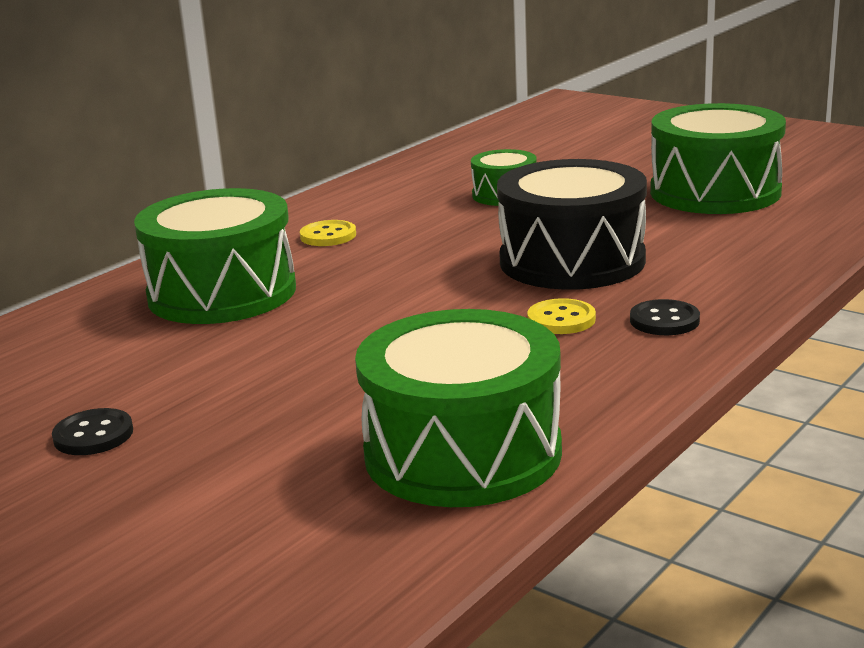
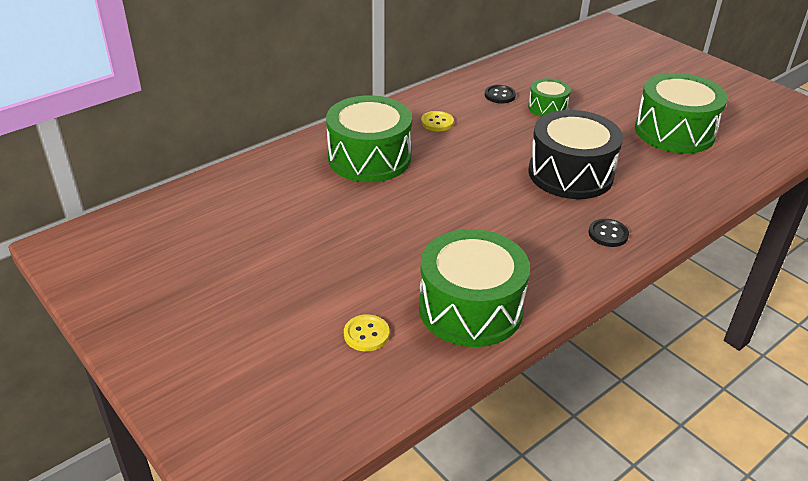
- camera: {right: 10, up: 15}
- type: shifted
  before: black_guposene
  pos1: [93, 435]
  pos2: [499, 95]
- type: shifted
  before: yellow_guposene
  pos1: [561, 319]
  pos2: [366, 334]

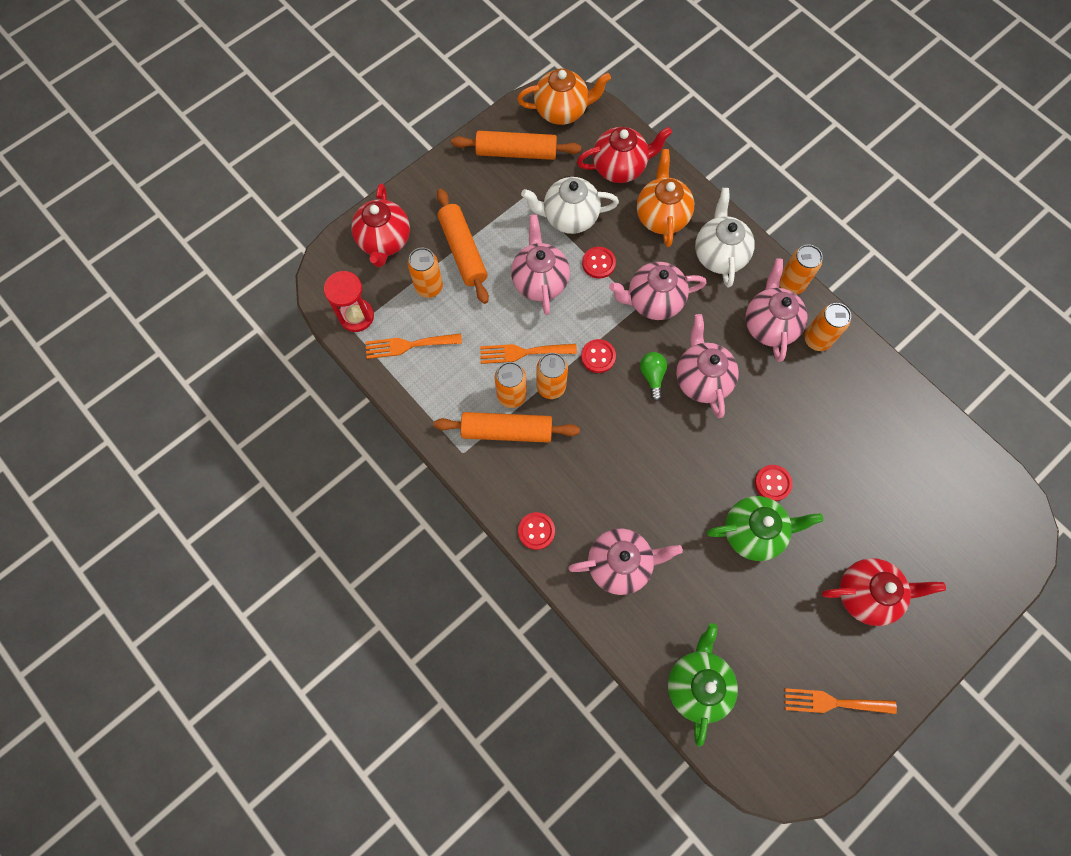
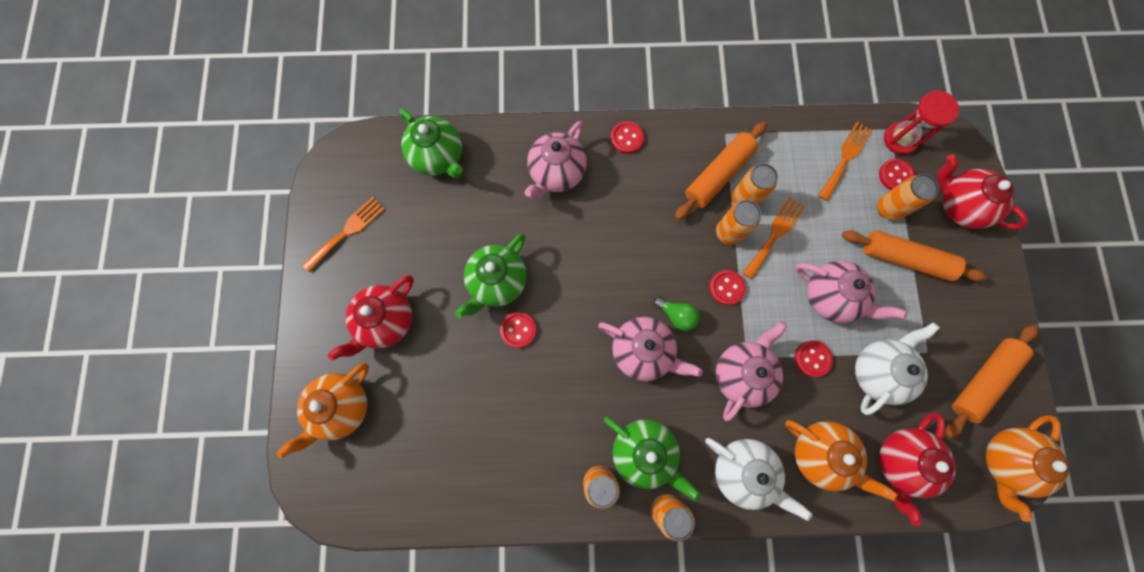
- camera: {right: 130, up: 5}
- type: repainted
  before: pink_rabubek
  after: green_rabubek
  pos1: [769, 325]
  pos2: [644, 452]
- type: new
  after: orange_rabubek
  pos2: [341, 408]
- type: new
  after: red_guposene
  pos2: [895, 175]

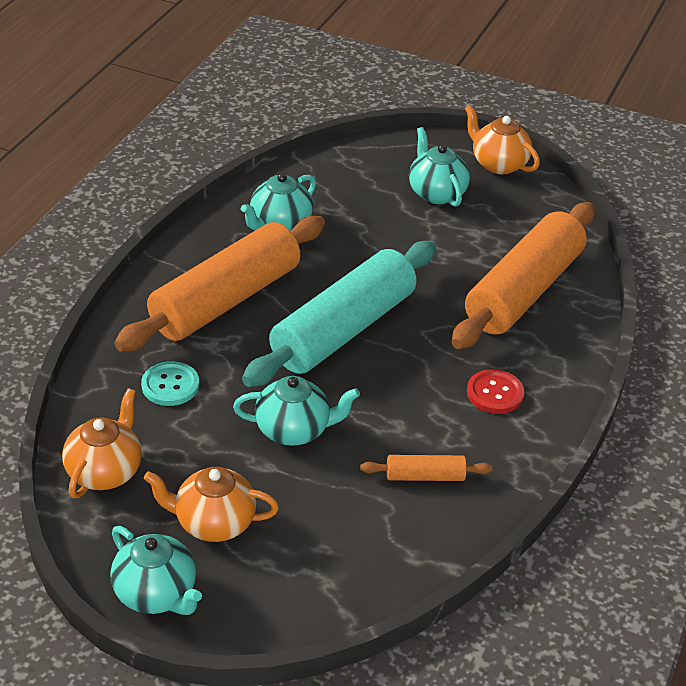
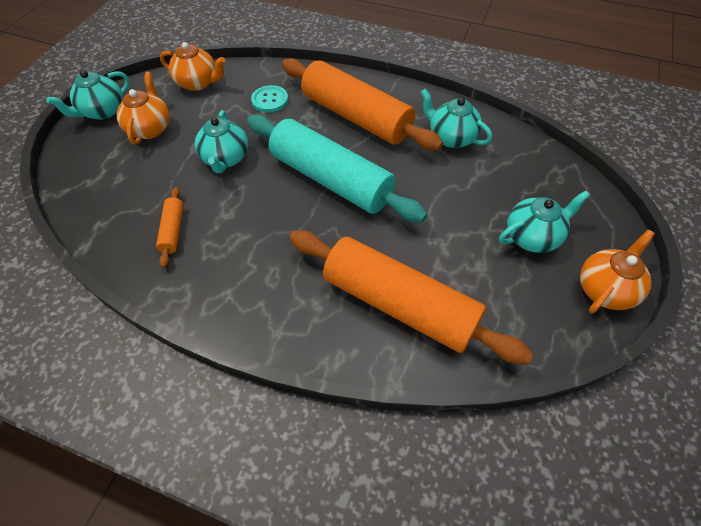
- camera: {right: 90, up: 15}
- type: gone
  before: red_guposene
  pos1: [495, 393]

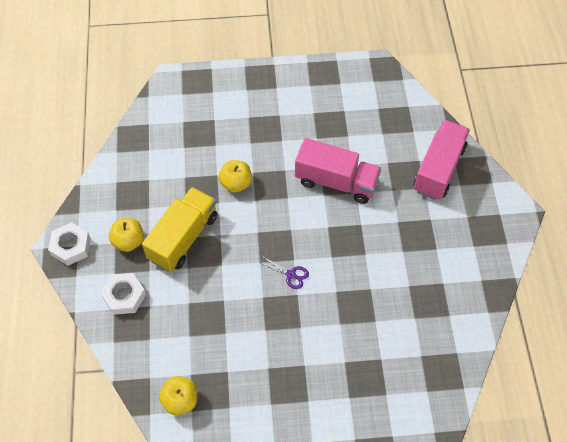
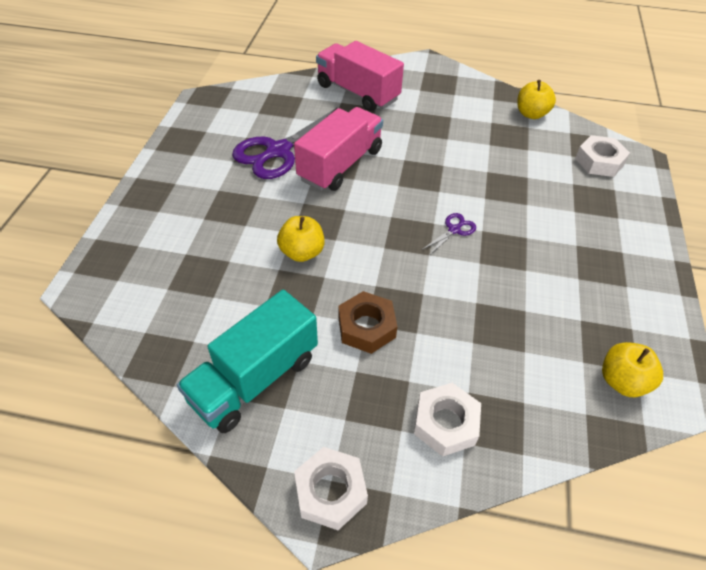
- camera: {right: -75, up: -10}
- type: shifted
  before: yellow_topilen
  pos1: [128, 241]
  pos2: [531, 114]
- type: swapped
  before: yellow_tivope
  after: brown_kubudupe
  pos1: [183, 238]
  pos2: [366, 327]
- type: new
  after: turquoise_tivope
  pos2: [254, 379]
- type: new
  after: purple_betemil
  pos2: [278, 151]
- type: new
  after: white_kubudupe
  pos2: [599, 161]

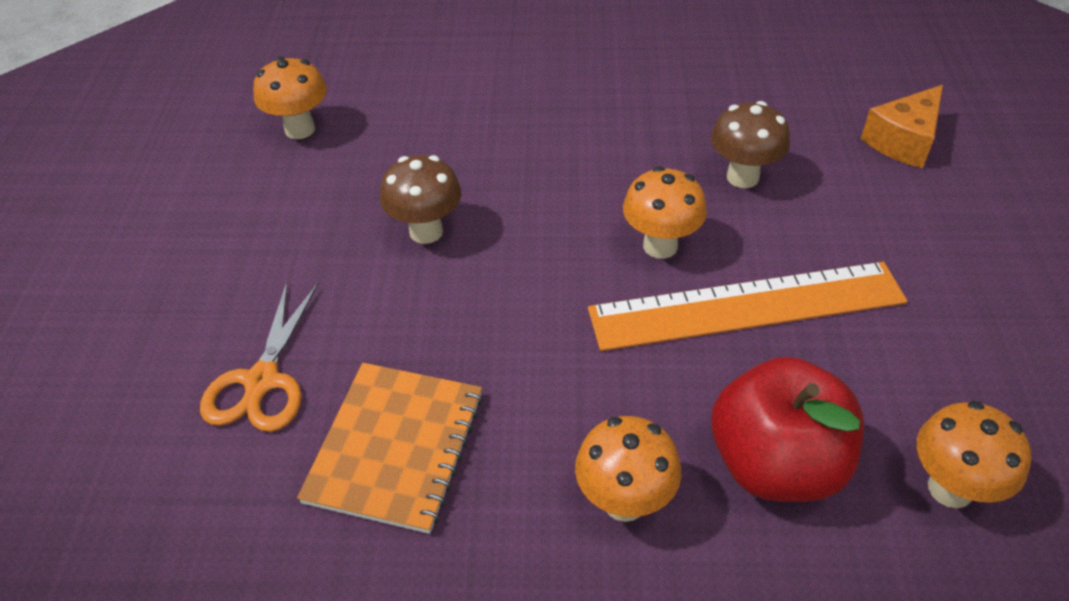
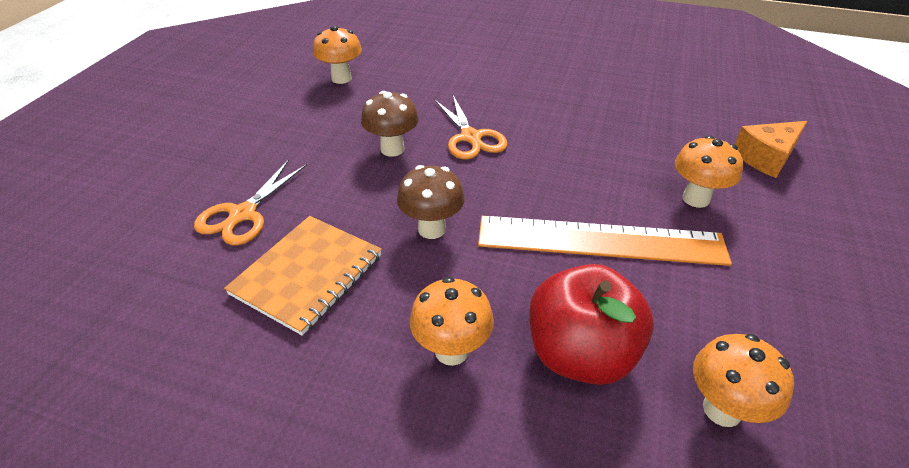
- camera: {right: 15, up: -5}
- type: shifted
  before: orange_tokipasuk
  pos1: [660, 246]
  pos2: [696, 199]
- type: shifted
  before: brown_tokipasuk
  pos1: [742, 177]
  pos2: [431, 229]
- type: new
  after: orange_betemil
  pos2: [471, 137]

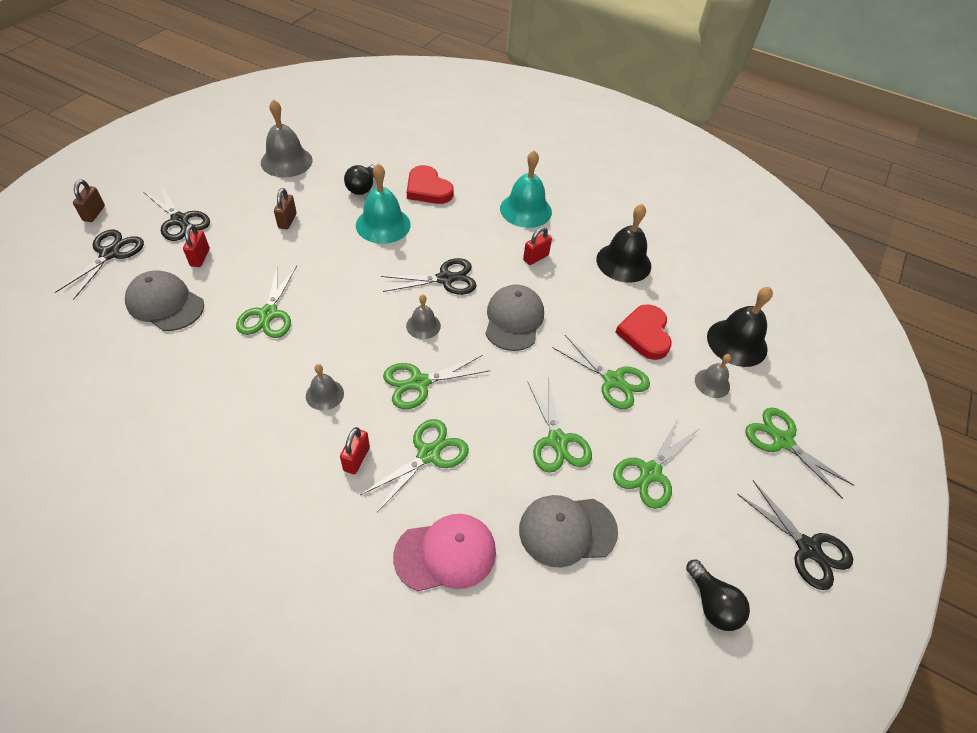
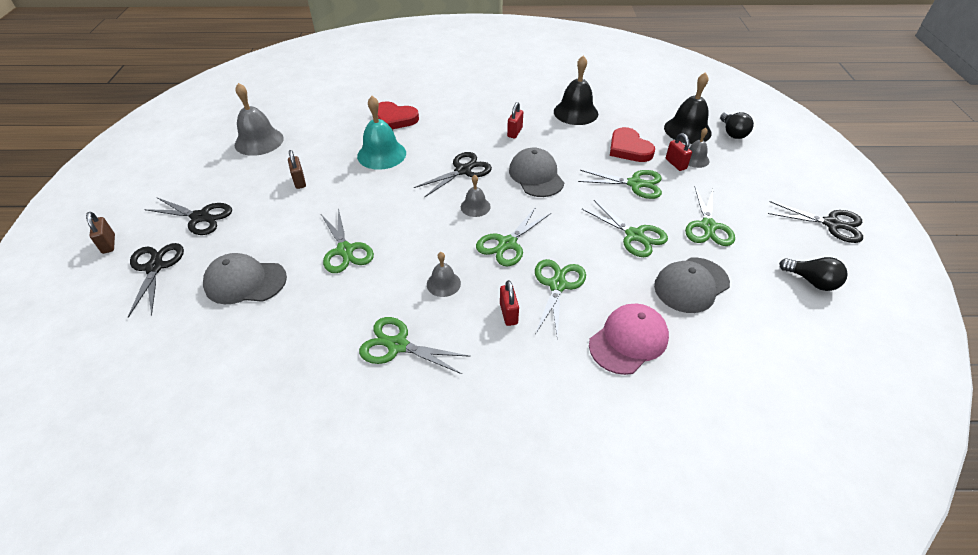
- camera: {right: -25, up: -5}
- type: shifted
  before: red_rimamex
  pos1: [200, 257]
  pos2: [675, 164]
- type: shifted
  before: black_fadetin
  pos1: [363, 187]
  pos2: [732, 133]
- type: gone
  before: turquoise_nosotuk
  pos1: [525, 210]
- type: shifted
  before: green_betemil
  pos1: [782, 441]
  pos2: [397, 345]

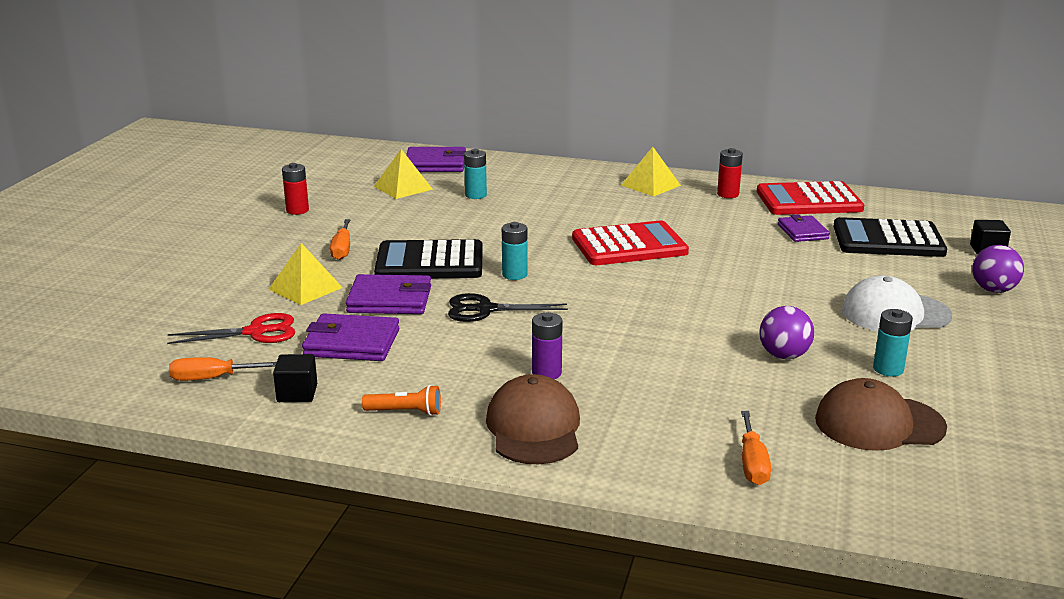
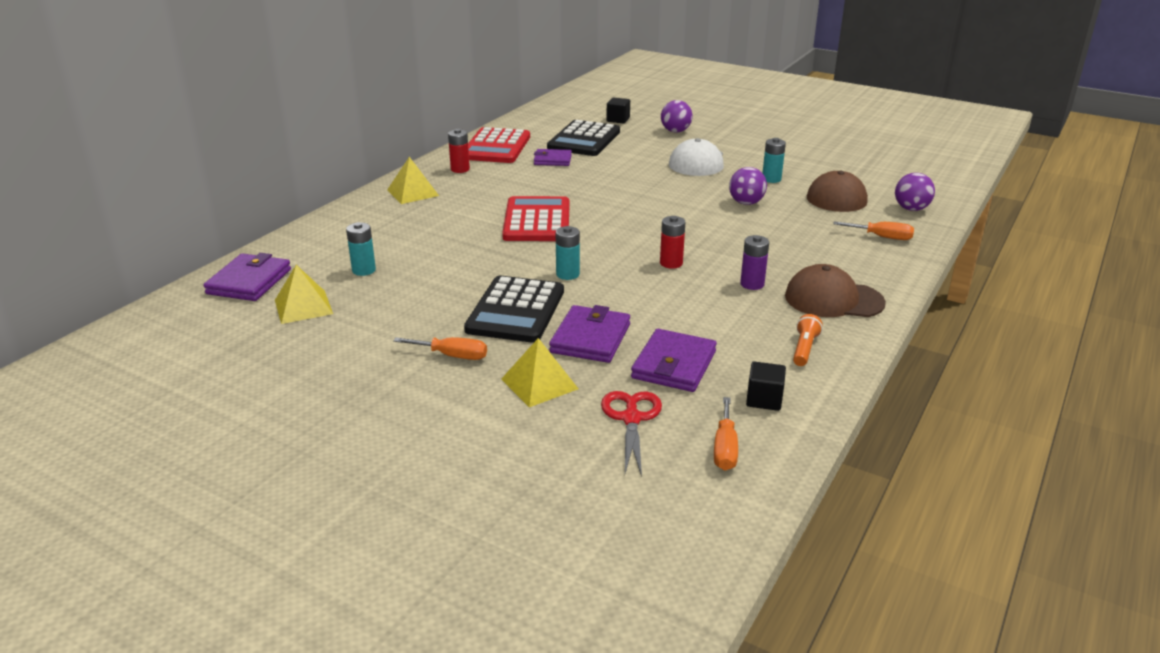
- camera: {right: -75, up: 5}
- type: shifted
  before: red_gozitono
  pos1: [297, 210]
  pos2: [671, 263]
- type: gone
  before: black_betemil
  pos1: [485, 309]
- type: new
  after: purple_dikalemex
  pos2: [911, 209]

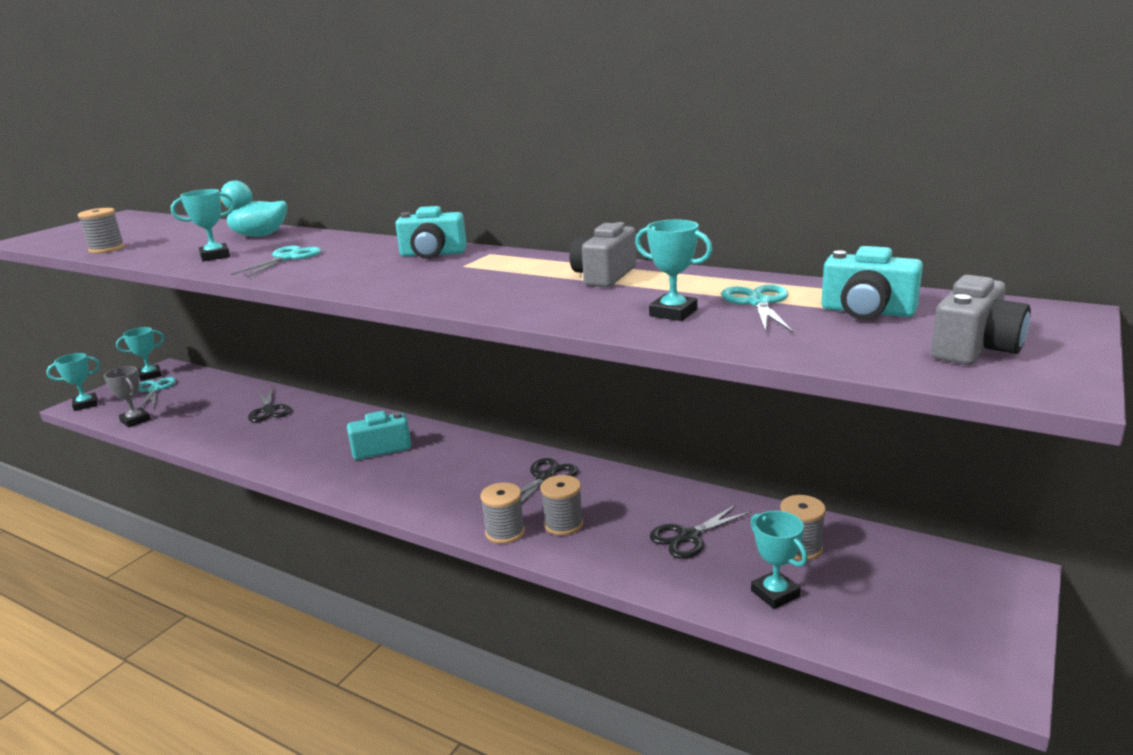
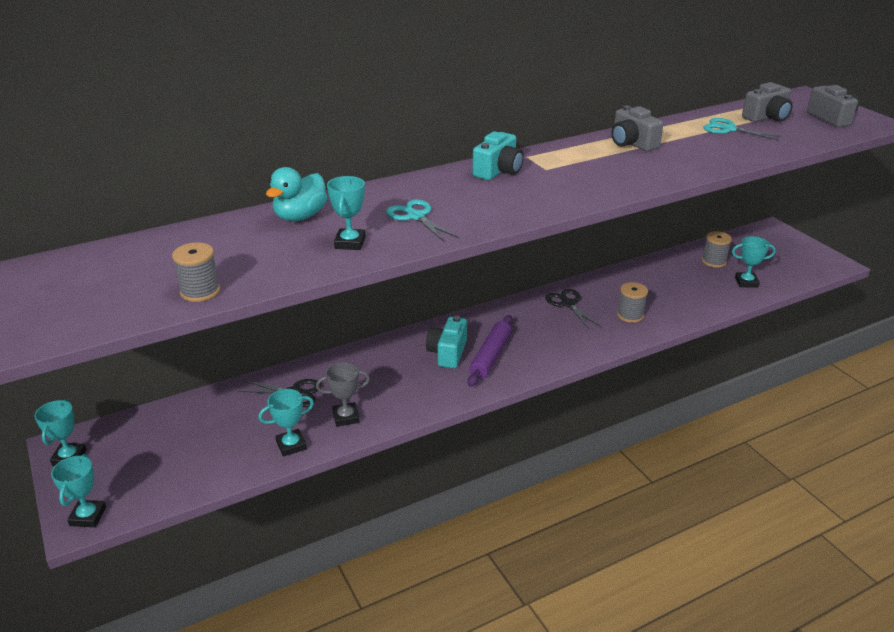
- camera: {right: -60, up: 10}
- type: shifted
  before: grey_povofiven
  pos1: [135, 420]
  pos2: [346, 417]
- type: gone
  before: turquoise_betemil
  pos1: [154, 390]
- type: gone
  before: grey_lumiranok
  pos1: [505, 532]
- type: shifted
  before: turquoise_povofiven
  pos1: [673, 313]
  pos2: [291, 445]
- type: gone
  before: black_betemil
  pos1: [688, 537]
- type: repainted
  before: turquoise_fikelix
  after: grey_fikelix
  pos1: [867, 311]
  pos2: [766, 117]
- type: new
  after: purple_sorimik
  pos2: [490, 356]

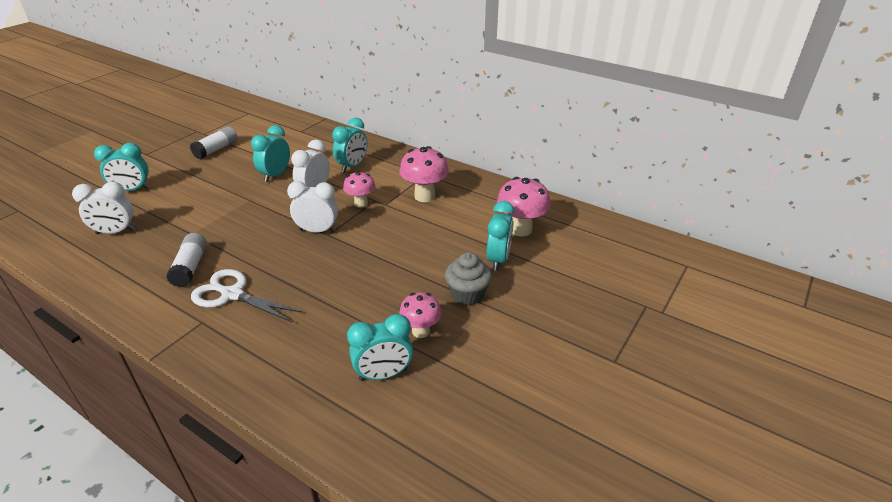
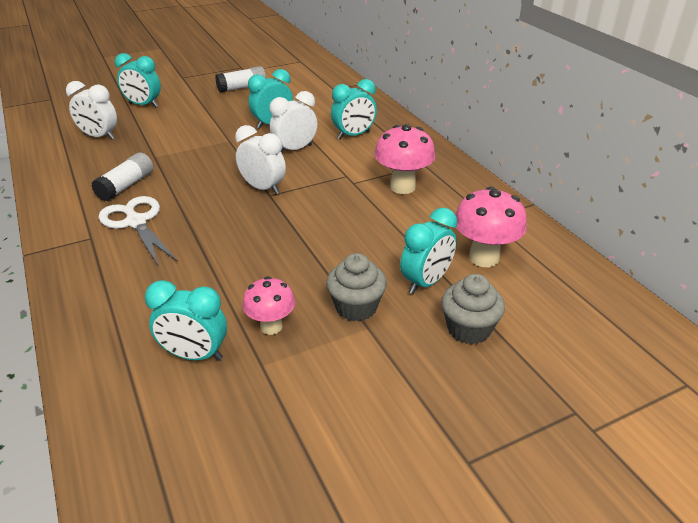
- camera: {right: 30, up: 0}
- type: gone
  before: pink_tokipasuk
  pos1: [361, 203]
- type: new
  after: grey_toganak
  pos2: [468, 329]

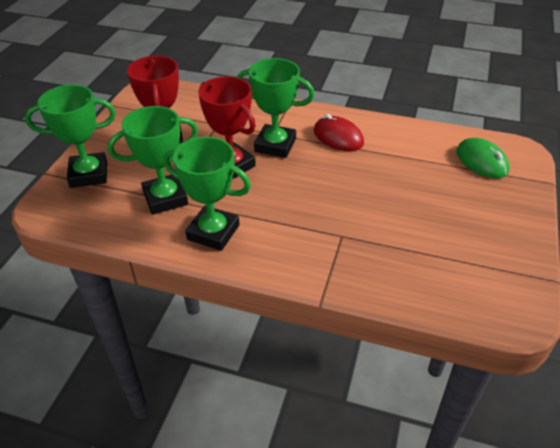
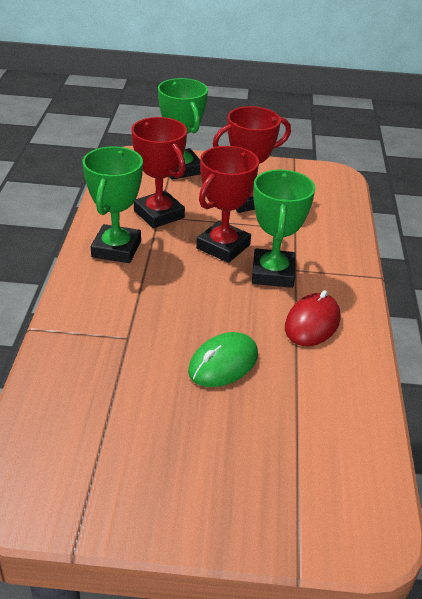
- camera: {right: 75, up: -5}
- type: repainted
  before: green_povofiven
  after: red_povofiven
  pos1: [165, 198]
  pos2: [159, 214]
- type: shifted
  before: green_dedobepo
  pos1: [481, 161]
  pos2: [223, 363]

